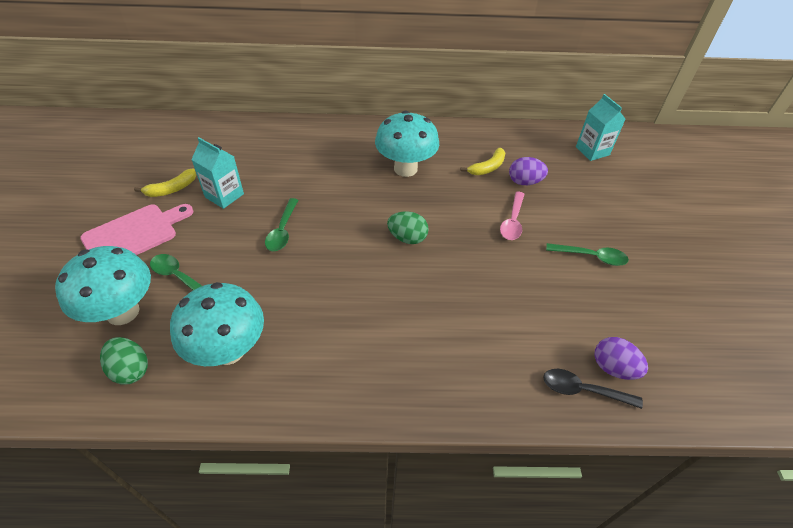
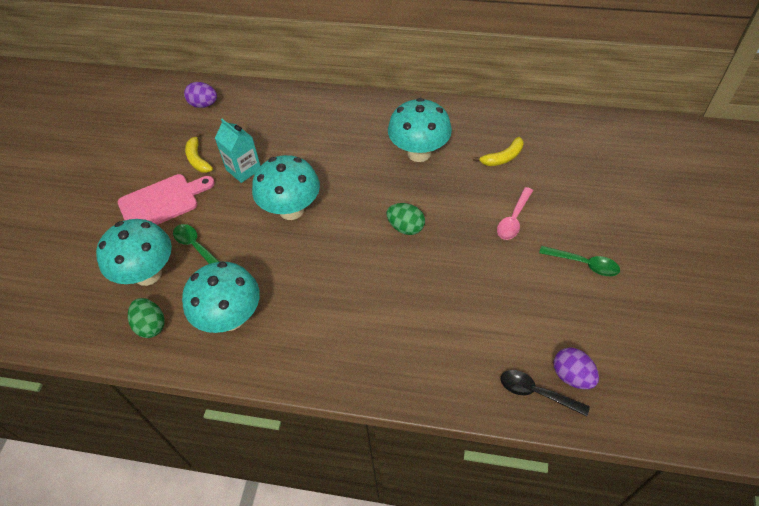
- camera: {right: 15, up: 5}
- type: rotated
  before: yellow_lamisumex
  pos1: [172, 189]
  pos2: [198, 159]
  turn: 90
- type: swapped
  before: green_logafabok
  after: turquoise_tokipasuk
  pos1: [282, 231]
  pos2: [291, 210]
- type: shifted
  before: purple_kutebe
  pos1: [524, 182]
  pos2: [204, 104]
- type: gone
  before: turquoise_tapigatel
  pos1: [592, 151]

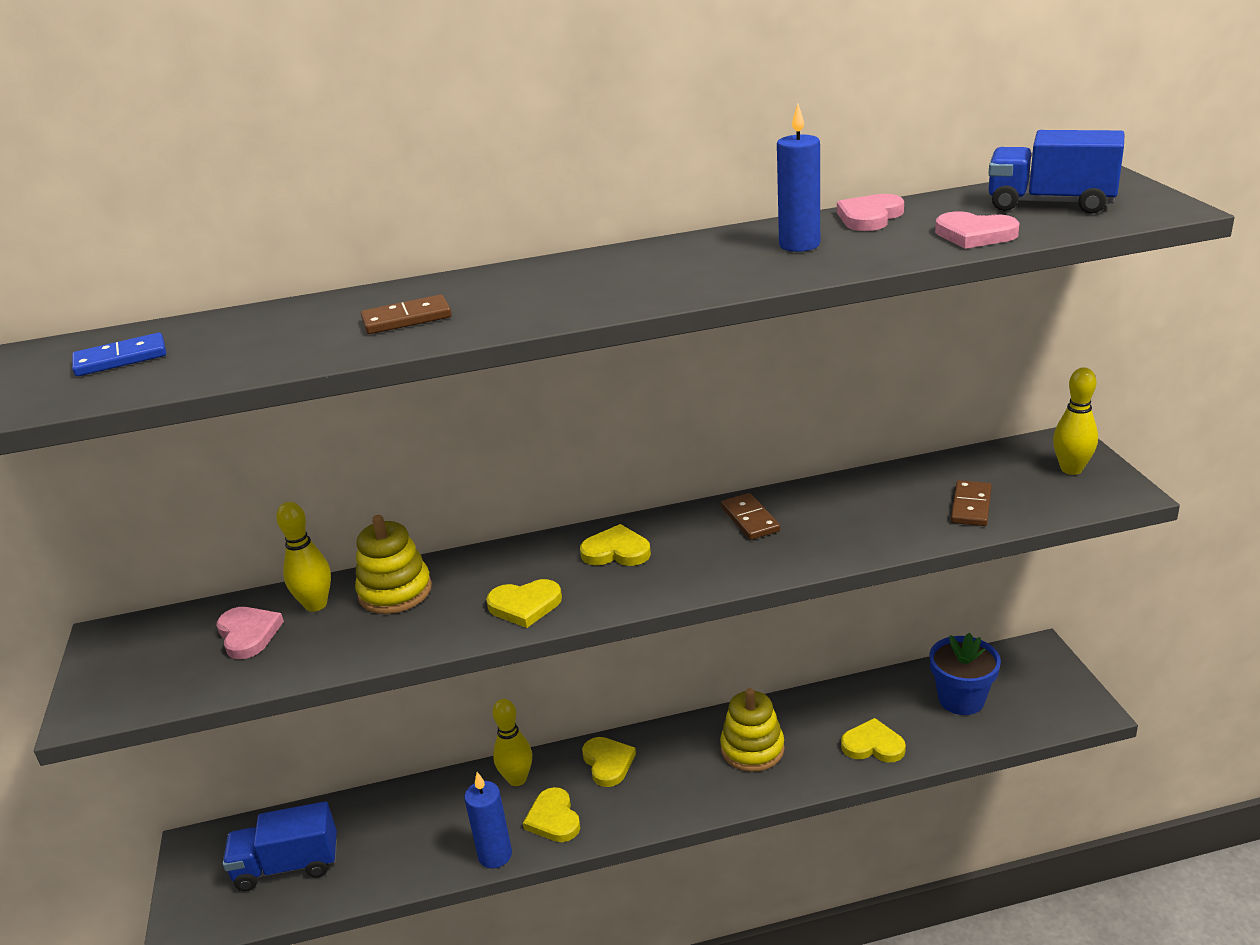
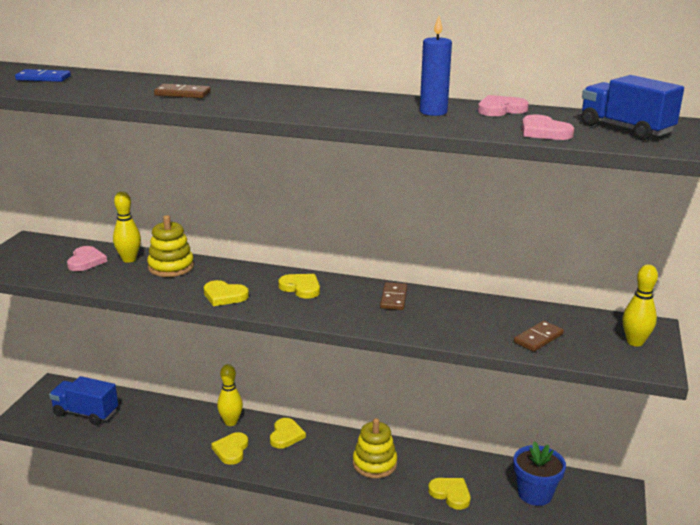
- camera: {right: 25, up: -5}
- type: gone
  before: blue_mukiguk
  pos1: [495, 855]

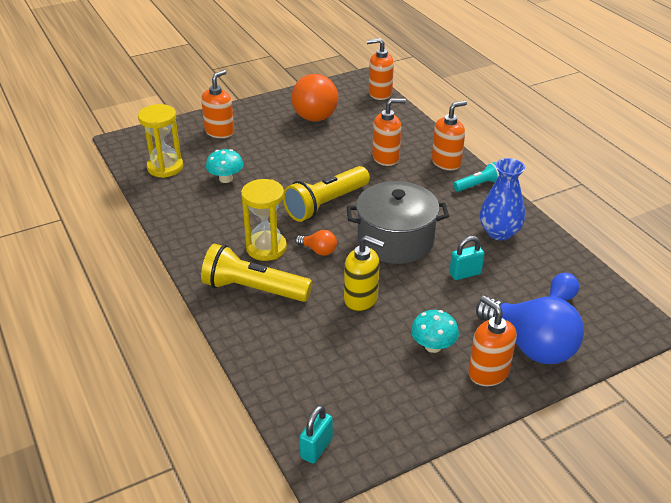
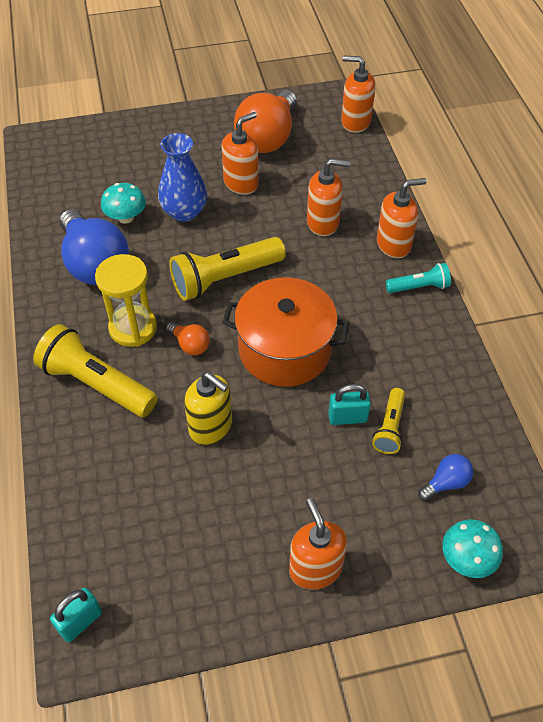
- camera: {right: 15, up: 15}
- type: gone
  before: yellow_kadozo
  pos1: [165, 167]
- type: shifted
  before: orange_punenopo
  pos1: [220, 132]
  pos2: [241, 183]
- type: repainted
  before: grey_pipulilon
  after: orange_pipulilon
  pos1: [395, 240]
  pos2: [285, 349]
- type: shifted
  before: turquoise_tokipasuk
  pos1: [433, 346]
  pos2: [467, 559]
- type: shifted
  before: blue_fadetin
  pos1: [530, 345]
  pos2: [94, 264]
- type: shifted
  before: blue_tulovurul
  pos1: [499, 232]
  pos2: [184, 212]
- type: new
  after: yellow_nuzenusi
  pos2: [389, 427]

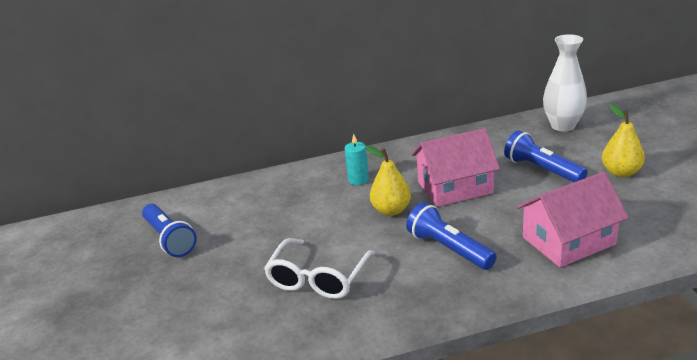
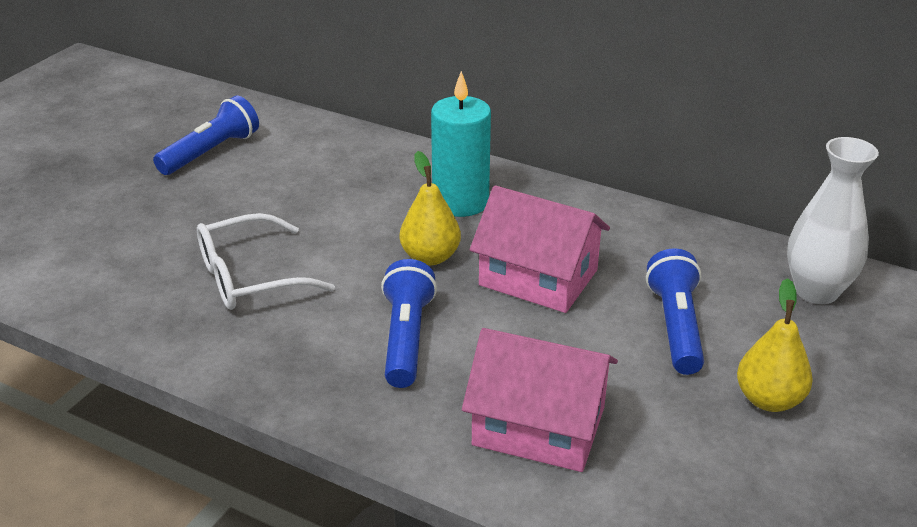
- camera: {right: 40, up: 5}
- type: rotated
  before: blue_nuzenusi
  pos1: [169, 239]
  pos2: [211, 152]
  turn: -150
- type: scaled
  before: turquoise_mukiguk
  pos1: [358, 180]
  pos2: [460, 202]
  scale: 1.83

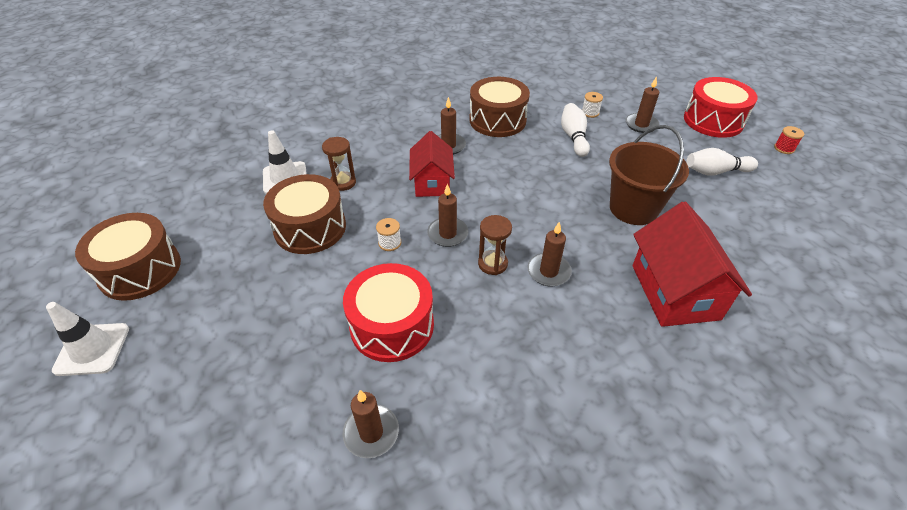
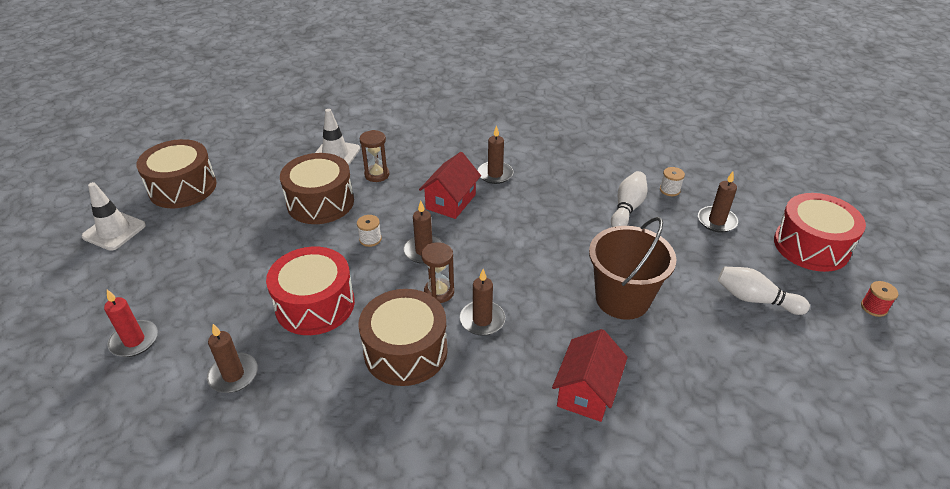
- camera: {right: 30, up: -5}
- type: shifted
  before: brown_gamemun
  pos1: [497, 120]
  pos2: [405, 351]
- type: scaled
  before: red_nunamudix
  pos1: [675, 292]
  pos2: [586, 391]
  scale: 0.66
- type: new
  after: red_mukiguk
  pos2: [134, 341]

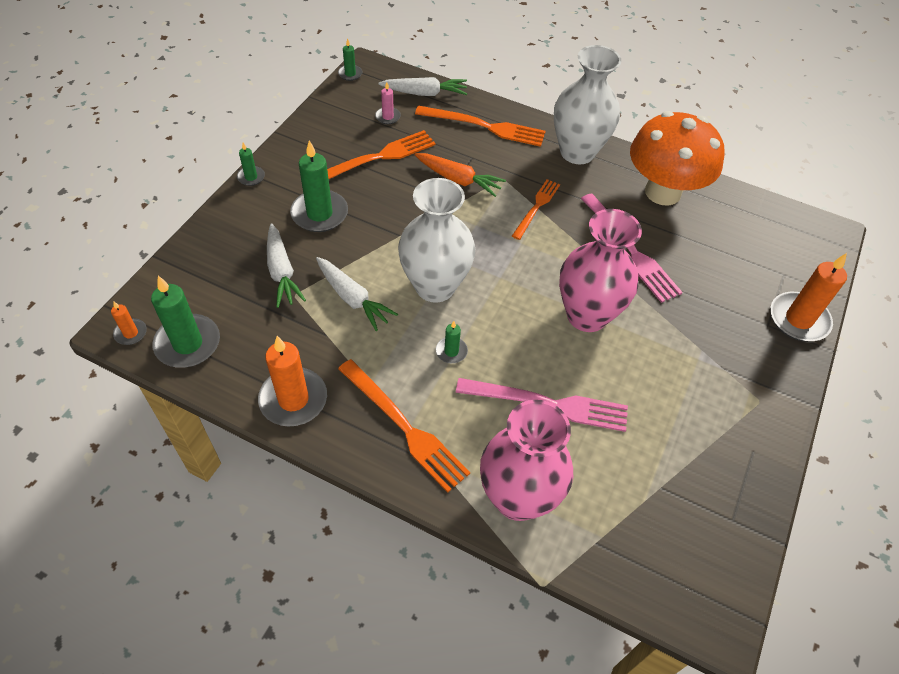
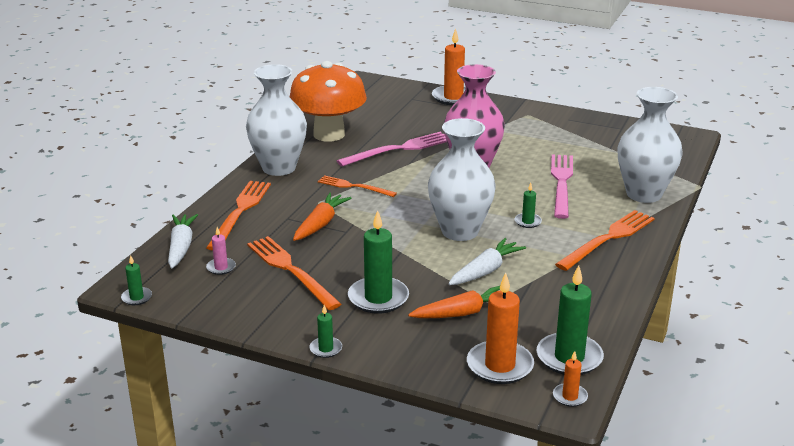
- camera: {right: -90, up: -25}
- type: shifted
  before: orange_mukiguk
  pos1: [293, 399]
  pos2: [500, 365]
- type: repainted
  before: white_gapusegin
  after: orange_gapusegin
  pos1: [281, 272]
  pos2: [463, 313]
- type: repainted
  before: pink_tulovurul
  after: white_tulovurul
  pos1: [518, 498]
  pos2: [644, 194]

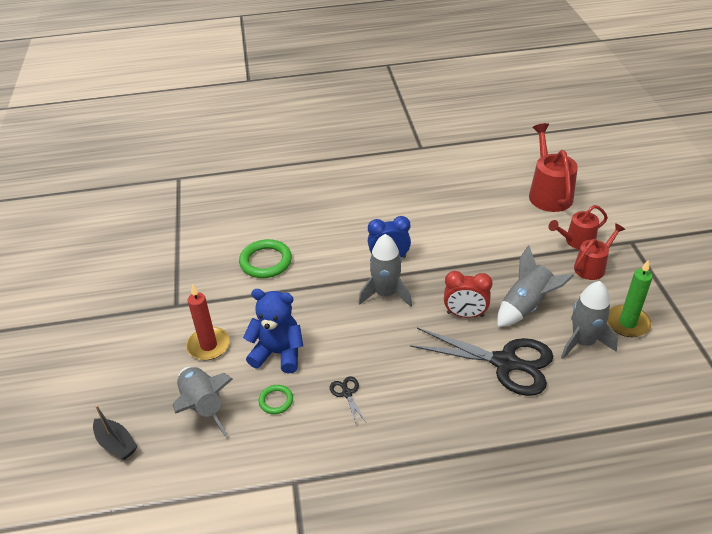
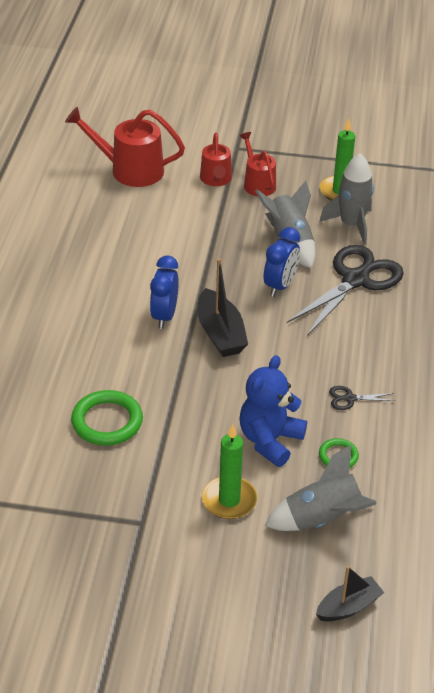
- camera: {right: -75, up: 0}
- type: repainted
  before: red_mukiguk
  after: green_mukiguk
  pos1: [208, 345]
  pos2: [229, 500]
- type: swapped
  before: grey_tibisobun
  after: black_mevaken
  pos1: [386, 294]
  pos2: [220, 333]
- type: repainted
  before: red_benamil
  after: blue_benamil
  pos1: [465, 314]
  pos2: [280, 286]

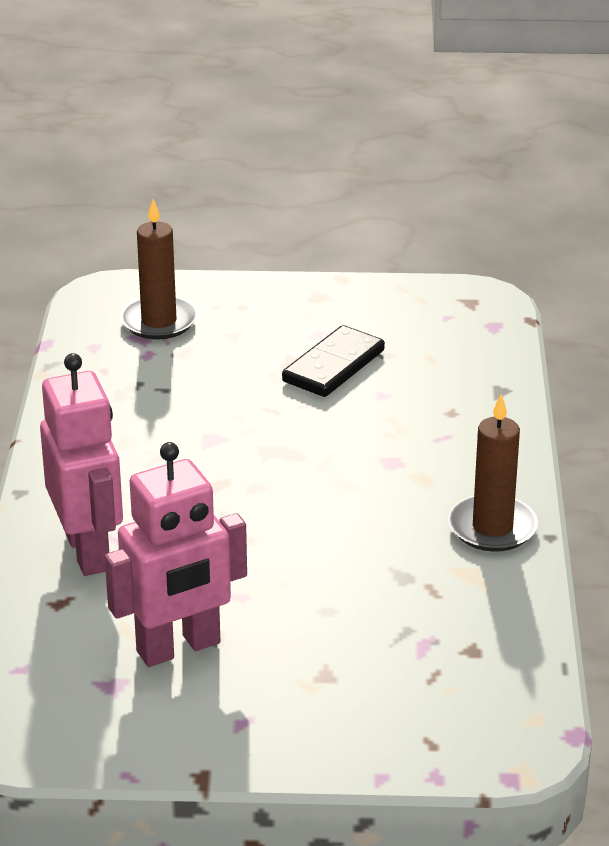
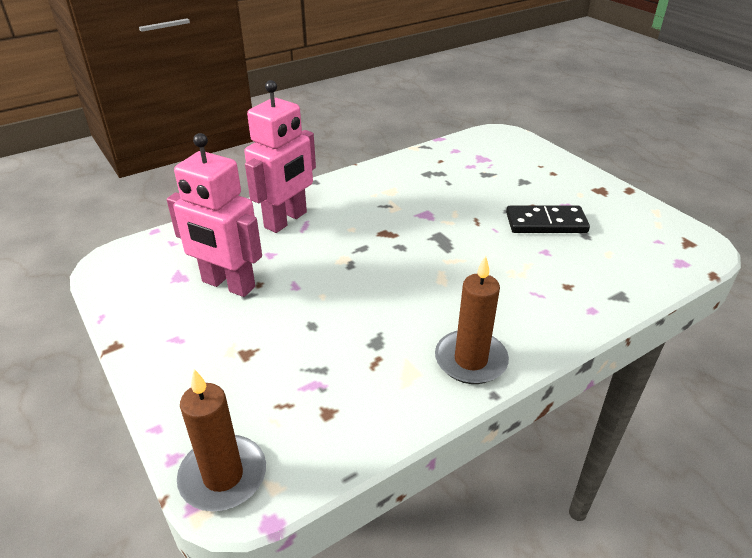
- camera: {right: 55, up: 5}
- type: shifted
  before: brown_mukiguk
  pos1: [159, 321]
  pos2: [223, 476]

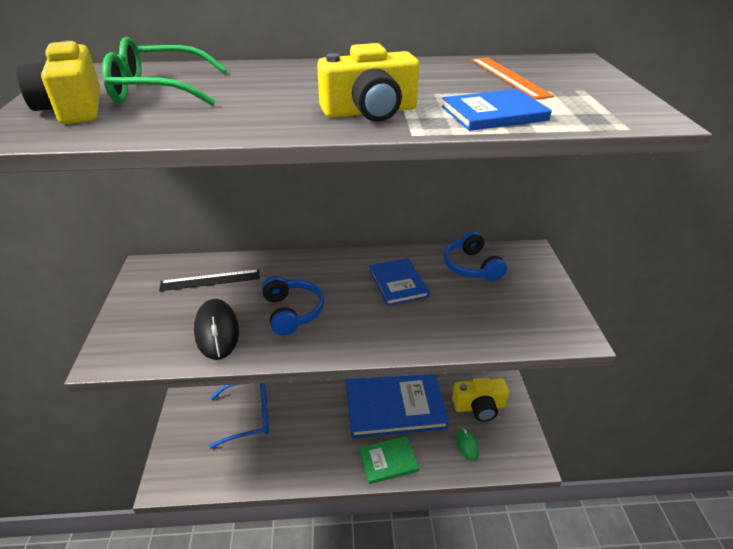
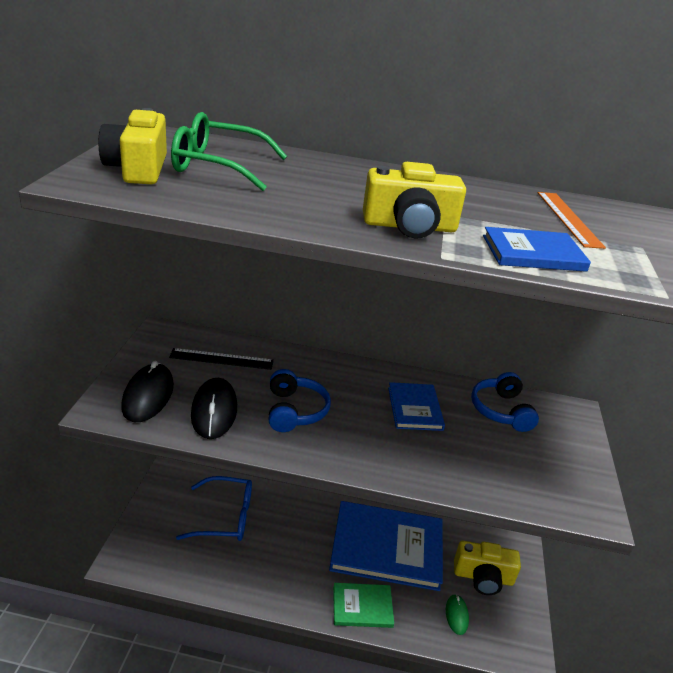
- camera: {right: 10, up: -5}
- type: new
  after: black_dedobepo
  pos2: [148, 396]

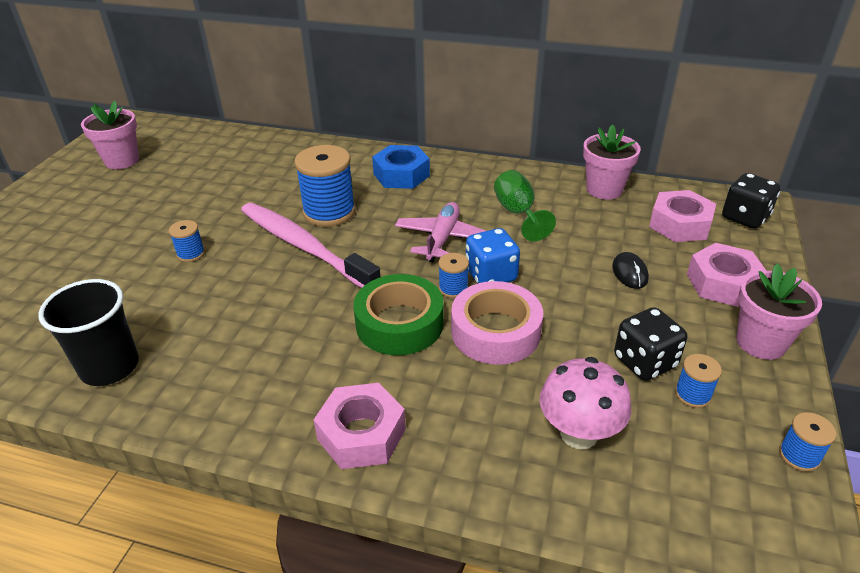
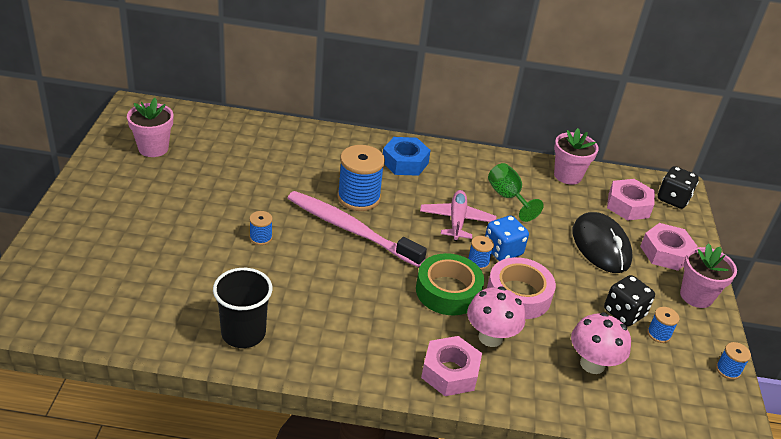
- camera: {right: -15, up: 0}
- type: scaled
  before: black_dedobepo
  pos1: [629, 273]
  pos2: [601, 246]
  scale: 2.14
- type: new
  after: pink_tokipasuk
  pos2: [490, 337]

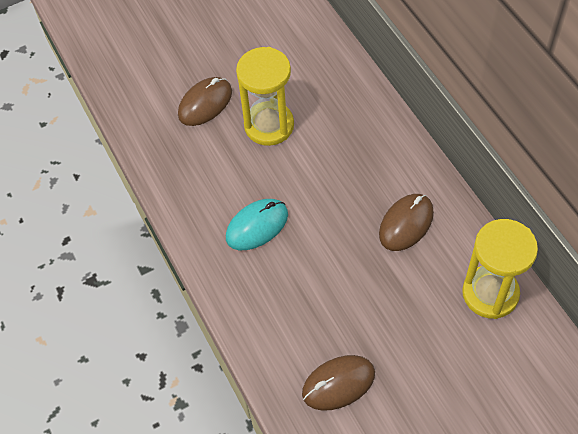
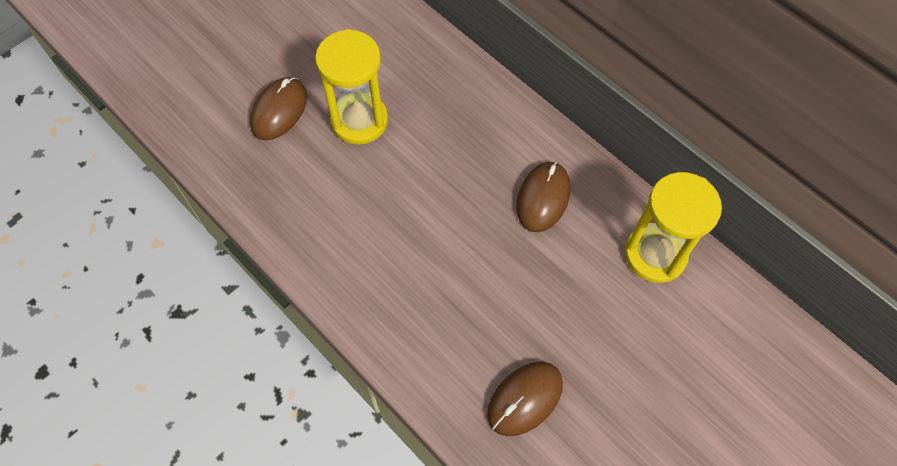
- camera: {right: -20, up: 5}
- type: gone
  before: turquoise_dedobepo
  pos1: [257, 226]

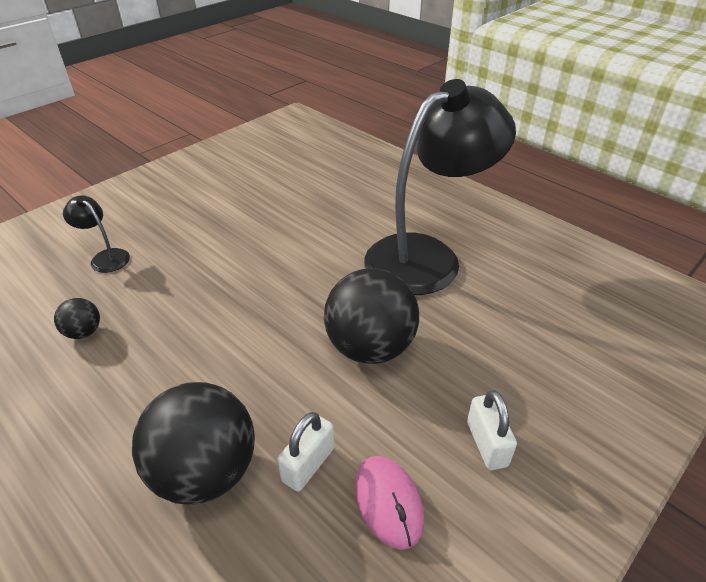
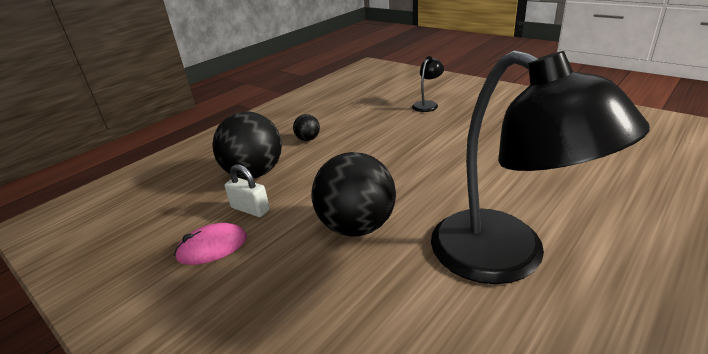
- camera: {right: 90, up: -10}
- type: shifted
  before: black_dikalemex
  pos1: [84, 332]
  pos2: [308, 139]
- type: gone
  before: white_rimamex
  pos1: [486, 444]

